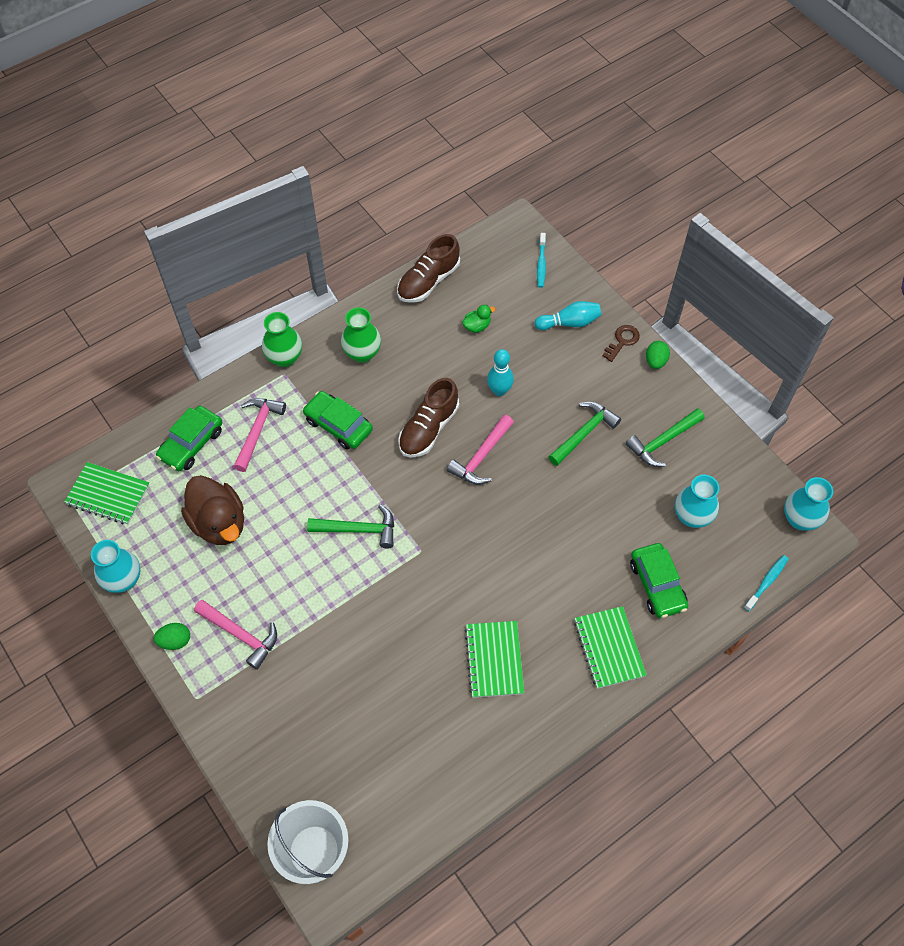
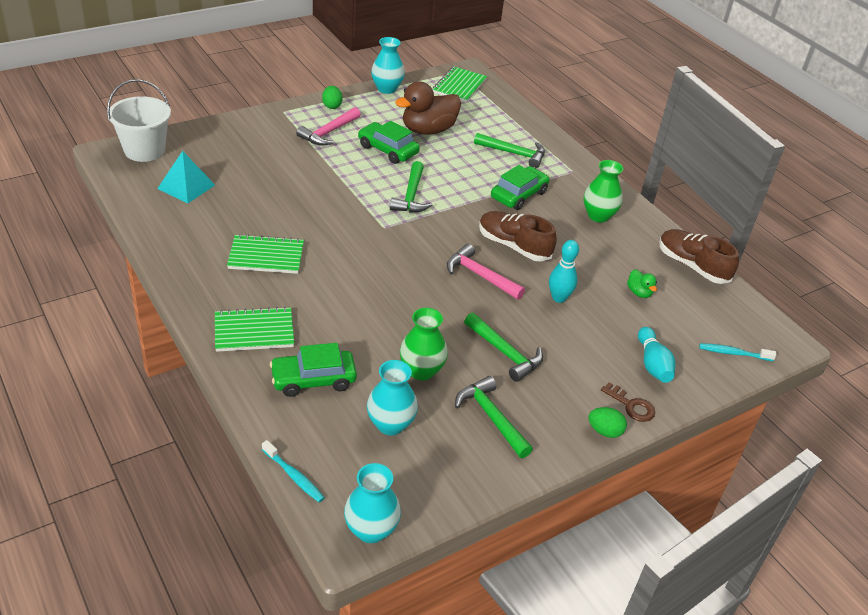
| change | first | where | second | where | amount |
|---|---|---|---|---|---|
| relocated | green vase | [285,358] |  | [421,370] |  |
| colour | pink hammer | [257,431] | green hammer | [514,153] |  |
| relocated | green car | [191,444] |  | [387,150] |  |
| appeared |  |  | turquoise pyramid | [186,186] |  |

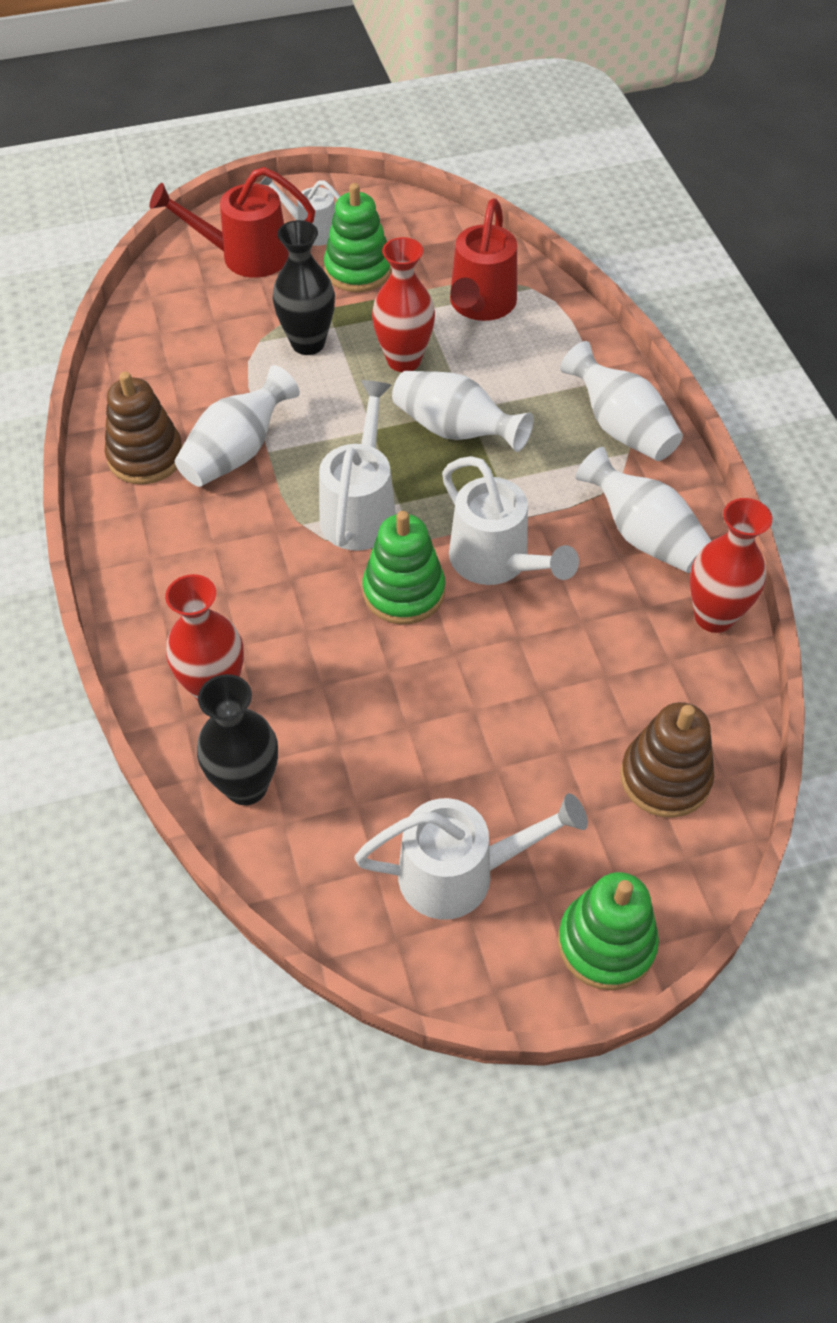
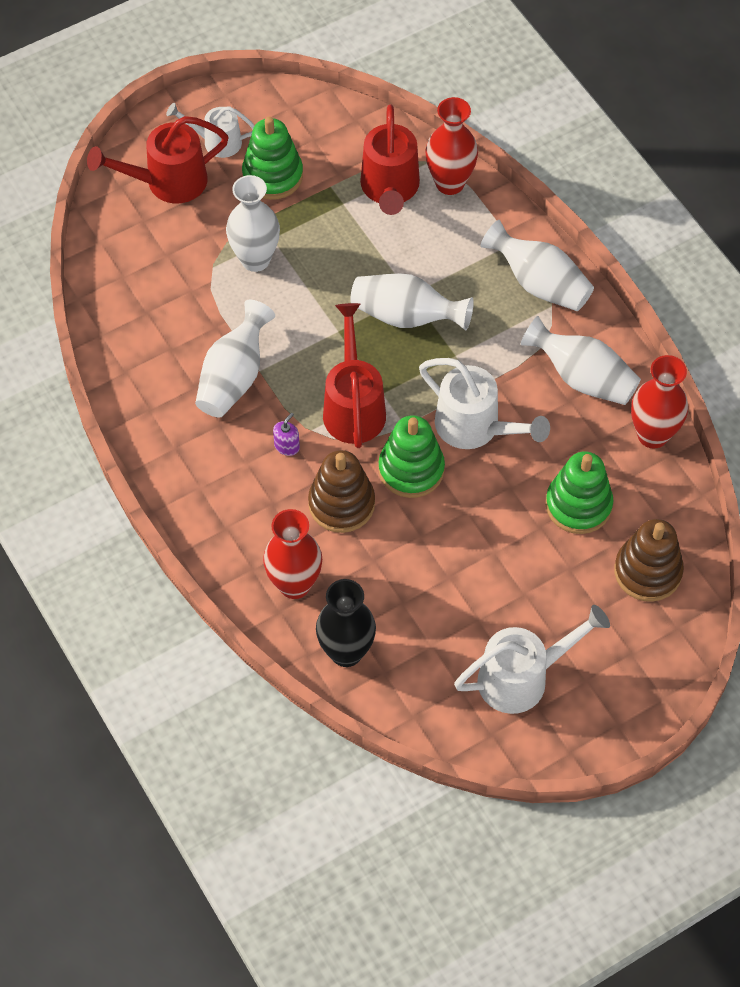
| change | first | where | second | where | amount |
|---|---|---|---|---|---|
| colour | black vase | [308,343] | white vase | [255,259] |  |
| relocated | red vase | [404,360] |  | [450,183] |  |
| relocated | brown stacking toy | [146,456] |  | [341,504] |  |
| colour | white watering can | [361,509] | red watering can | [353,406] |  |
| relocated | green stacking toy | [606,943] |  | [578,505] |  |
| appeared |  |  | purple soap dispenser | [287,446] |  |

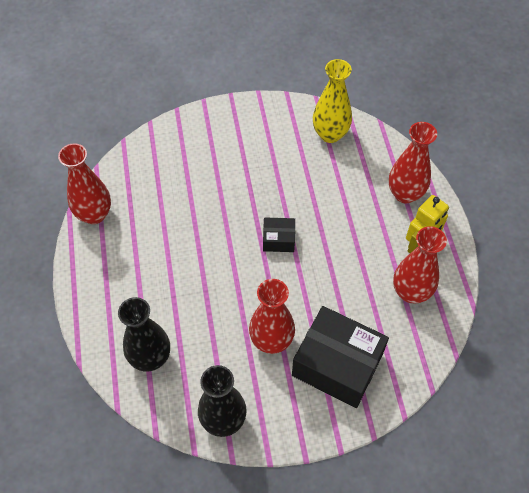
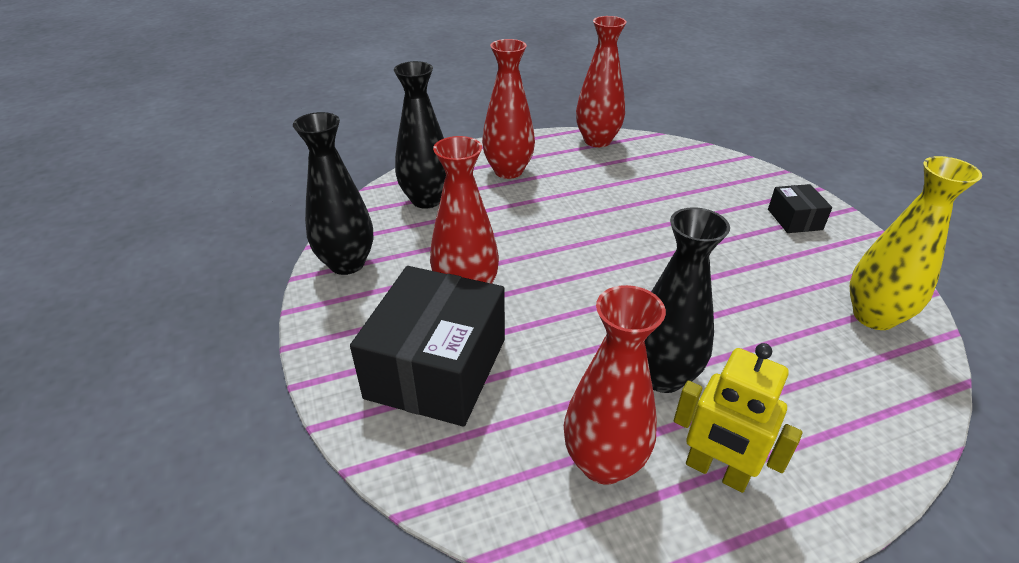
| change | first | where | second | where | amount |
|---|---|---|---|---|---|
| relocated | red vase | [405,194] |  | [508,171] |  |
| relocated | black box | [278,239] |  | [794,219] |  |
| appeared |  |  | black vase | [662,376] |  |

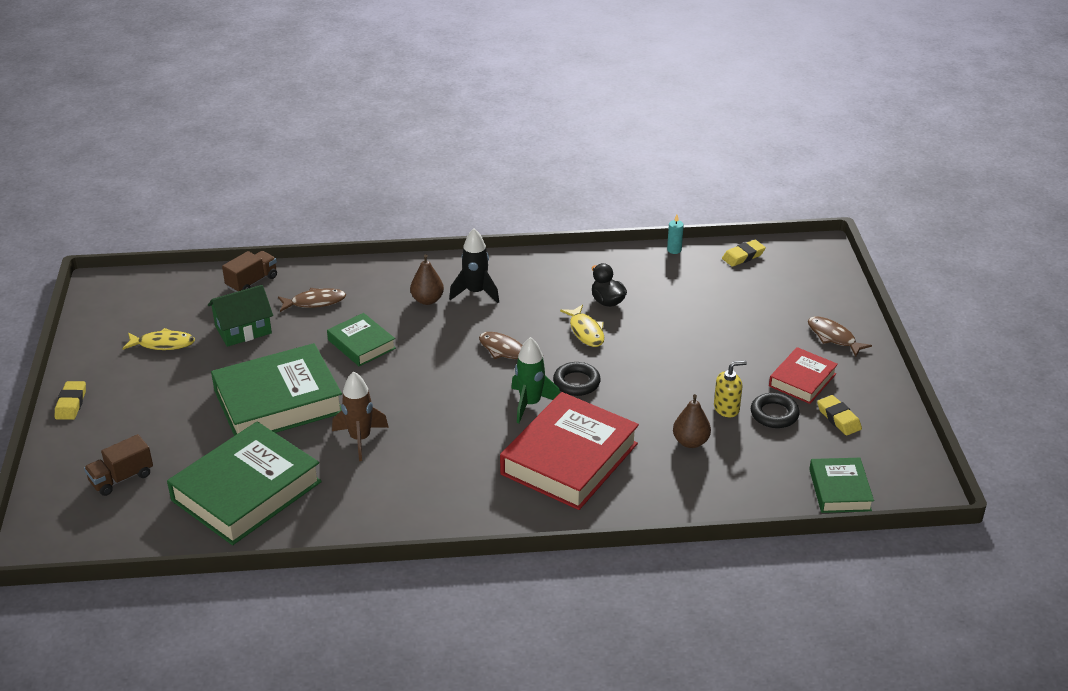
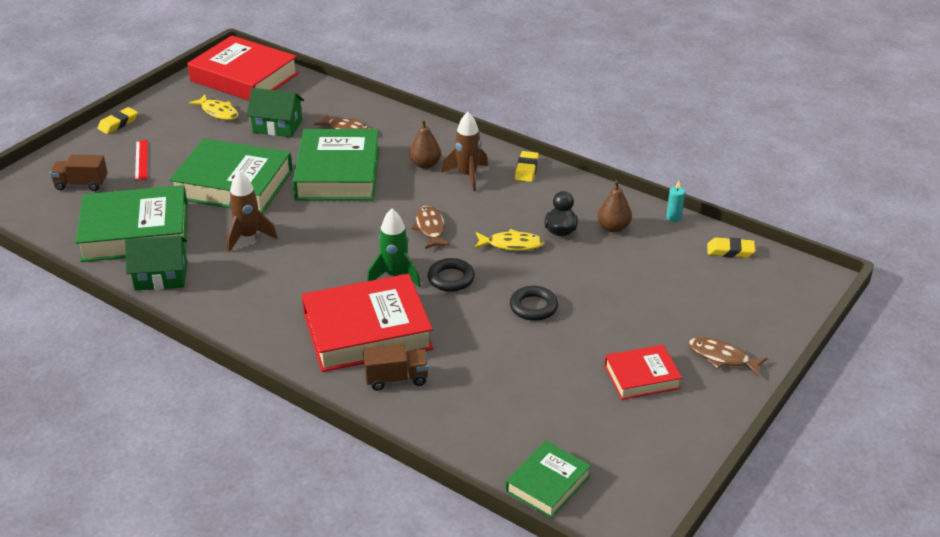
| change | first | where | second | where | amount |
|---|---|---|---|---|---|
| colour | black rocket | [475,292] | brown rocket | [467,176] |  |
| relocated | brown truck | [252,282] |  | [396,378] |  |
| spun | yellow fish | [585,331] |  | [511,244] | 105 degrees counterclockwise |
| size | green book | [361,344] |  | [338,173] | x1.87 |
| spun | brown fish | [833,337] |  | [722,357] | 60 degrees counterclockwise |
| missing | yellow soap dispenser | [726,408] |  |  |  |
| relocated | black ring | [774,414] |  | [533,307] |  |
| relocated | brown pear | [690,442] |  | [613,227] |  |
| relocated | yellow eraser | [838,418] |  | [526,169] |  |
| appeared |  |  | red book | [244,77] |  |
| appeared |  |  | red ruler | [141,160] |  |
| appeared |  |  | green house | [161,276] |  |

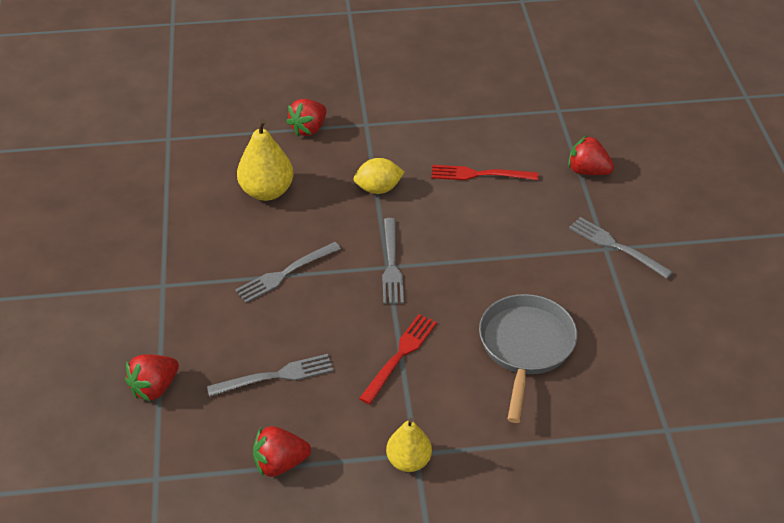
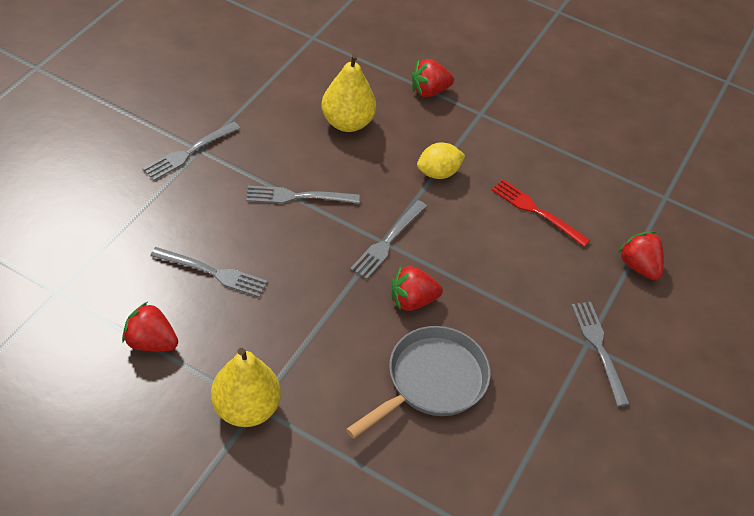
| change | first | where | second | where | amount |
|---|---|---|---|---|---|
| spun | yellow lemon | [378,189] |  | [438,173] | 45 degrees counterclockwise |
| missing | red fork | [400,355] |  |  |  |
| relocated | red strawberry | [154,388] |  | [412,300] |  |
| size | yellow pear | [408,461] |  | [246,408] | x1.52 |
| appeared |  |  | grey fork | [189,152] |  |

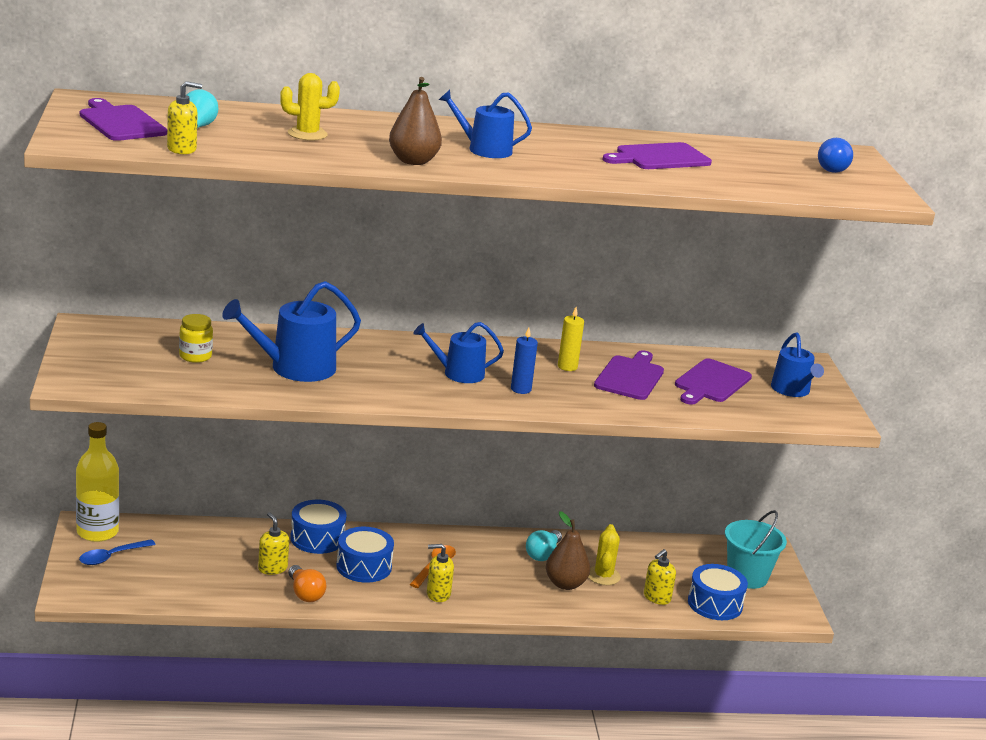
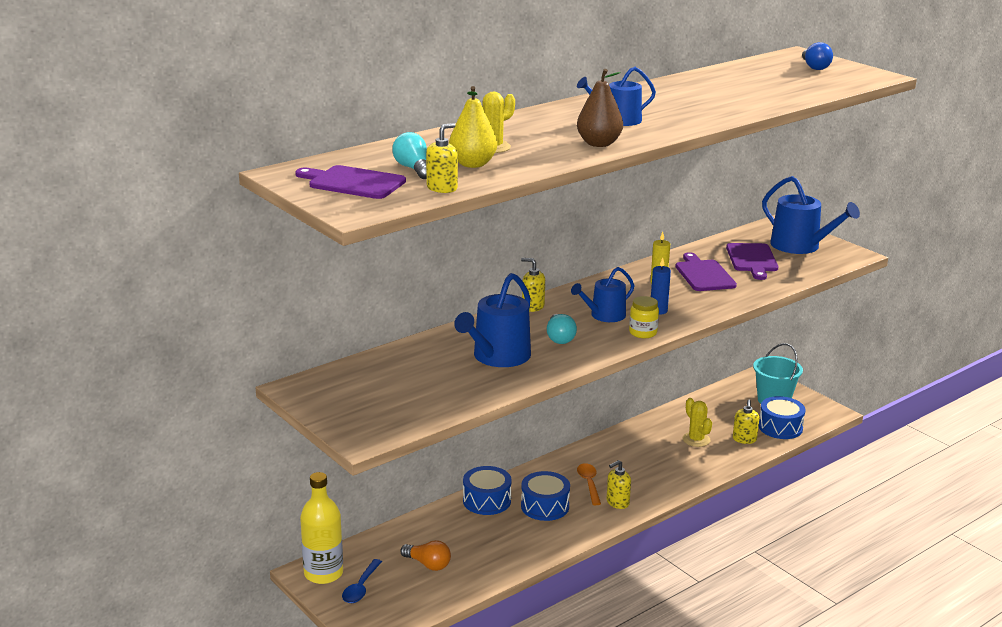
| change | first | where | second | where | amount |
|---|---|---|---|---|---|
| missing | purple cutting board | [659,157] |  |  |  |
| relocated | yellow jar | [195,356] |  | [643,333] |  |
| size | blue watering can | [792,390] |  | [800,246] | x1.56 |
| missing | brown pear | [565,584] |  |  |  |
| relocated | yellow soap dispenser | [272,568] |  | [532,306] |  |
| relocated | turquoise light bulb | [543,554] |  | [559,338] |  |
| relocated | orange light bulb | [305,593] |  | [428,564] |  |
| appeared |  |  | yellow pear | [472,164] |  |

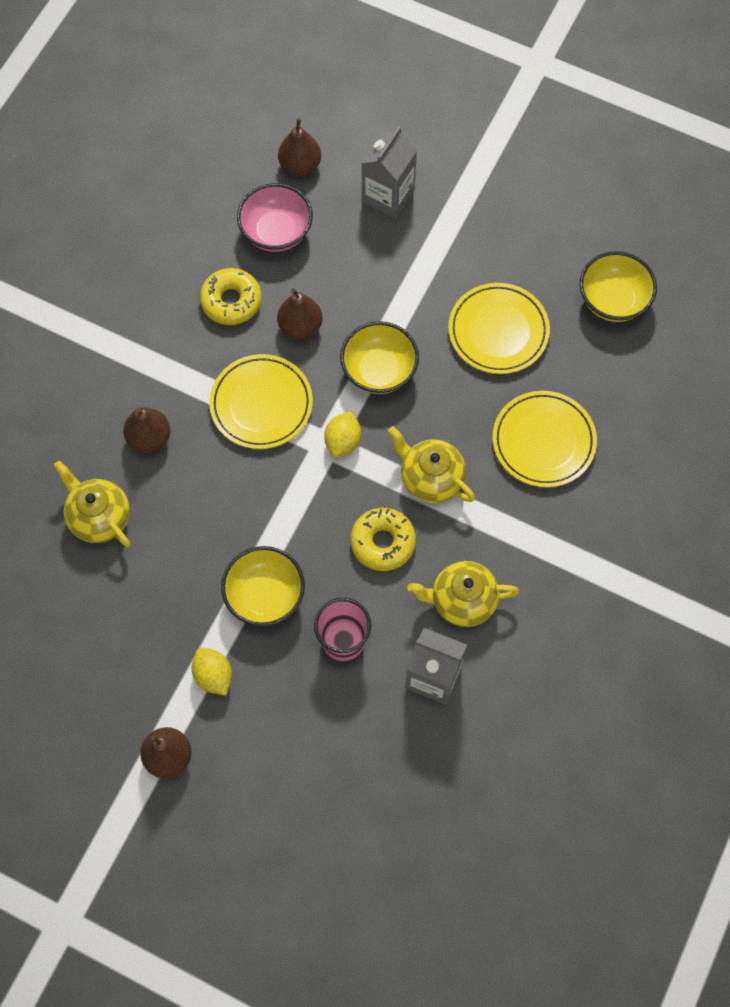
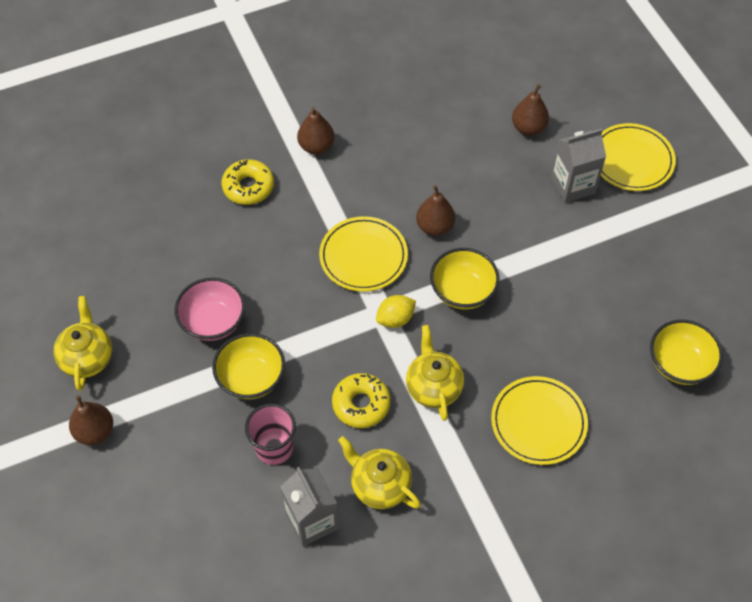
| change | first | where | second | where | amount |
|---|---|---|---|---|---|
| relocated | pink bowl | [276,232] |  | [213,322] |  |
| relocated | yellow donut | [231,301] |  | [248,187] |  |
| relocated | yellow plate | [498,331] |  | [631,160] |  |
| relocated | brown pear | [149,438] |  | [316,146] |  |
| relocated | yellow teapot | [99,517] |  | [87,358] |  |
| missing | yellow lemon | [213,676] |  |  |  |

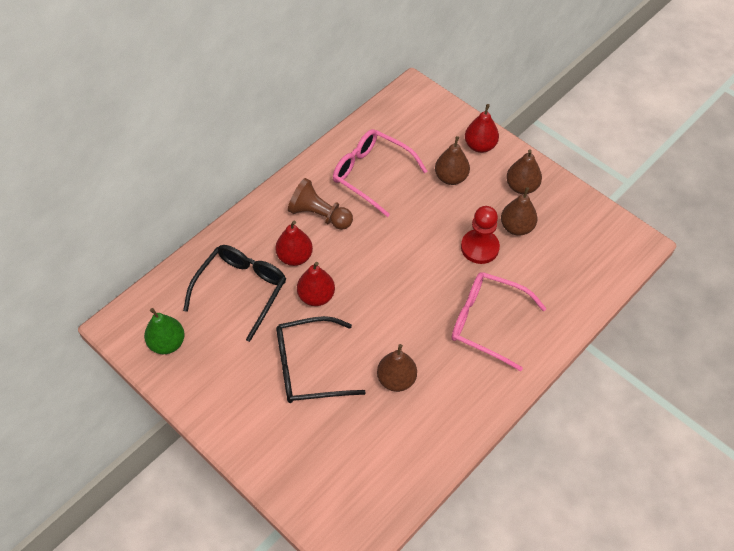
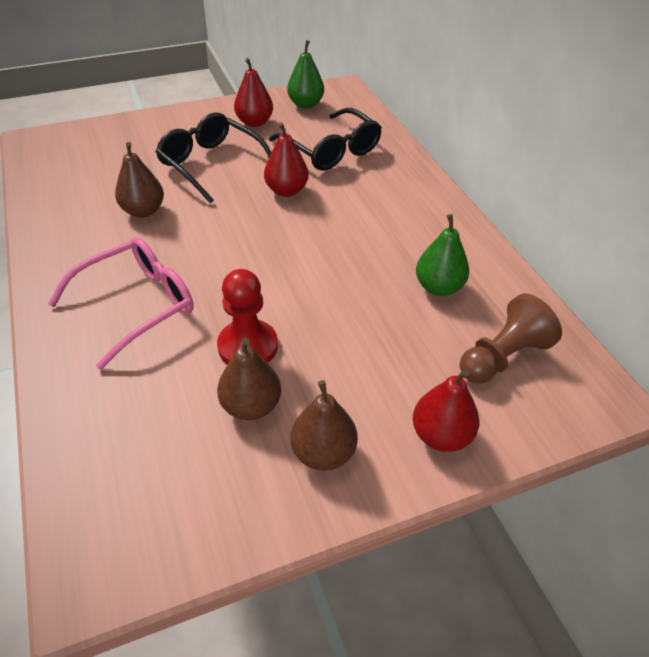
| change | first | where | second | where | amount |
|---|---|---|---|---|---|
| exchanged | pink glasses | [372,174] | green pear | [438,287] |  |
| missing | brown pear | [451,177] |  |  |  |
| relocated | brown pawn | [319,215] |  | [502,357] |  |
| relocated | red pear | [295,257] |  | [254,122] |  |
| spun | black glasses | [309,367] |  | [211,164] | 60 degrees counterclockwise |

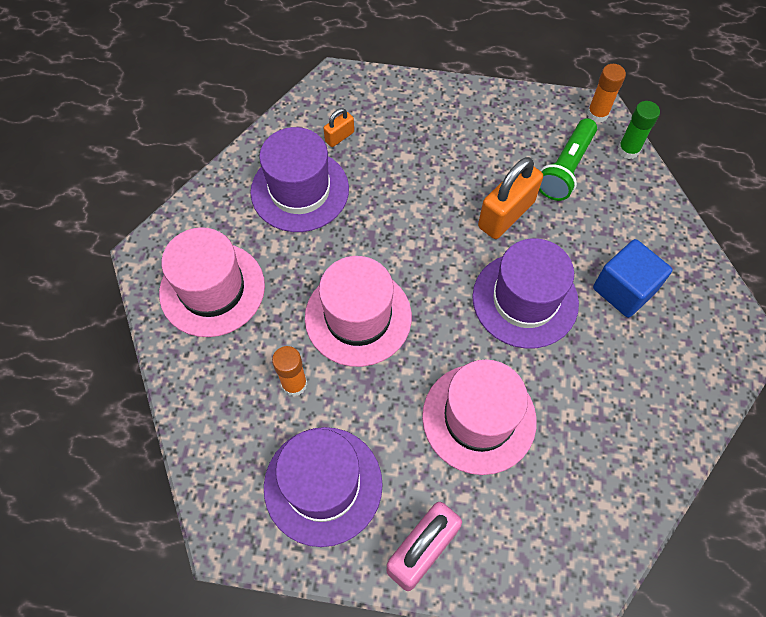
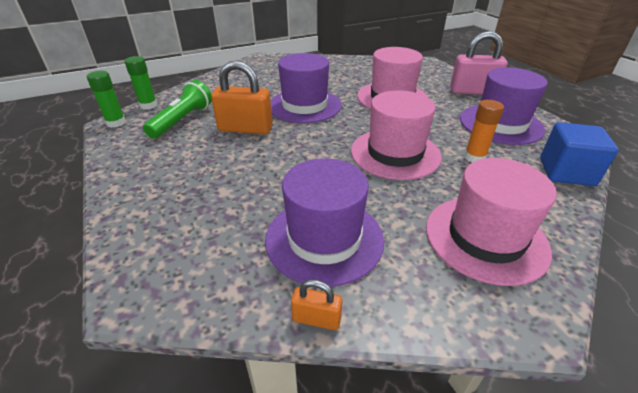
| change | first | where | second | where | amount |
|---|---|---|---|---|---|
| colour | orange glue stick | [597,114] | green glue stick | [116,123] |  |
| relocated | orange padlock | [339,137] |  | [316,319] |  |
| spun | green flashlight | [565,168] |  | [182,120] | 60 degrees counterclockwise |
| relocated | blue cube | [624,289] |  | [566,172] |  |

